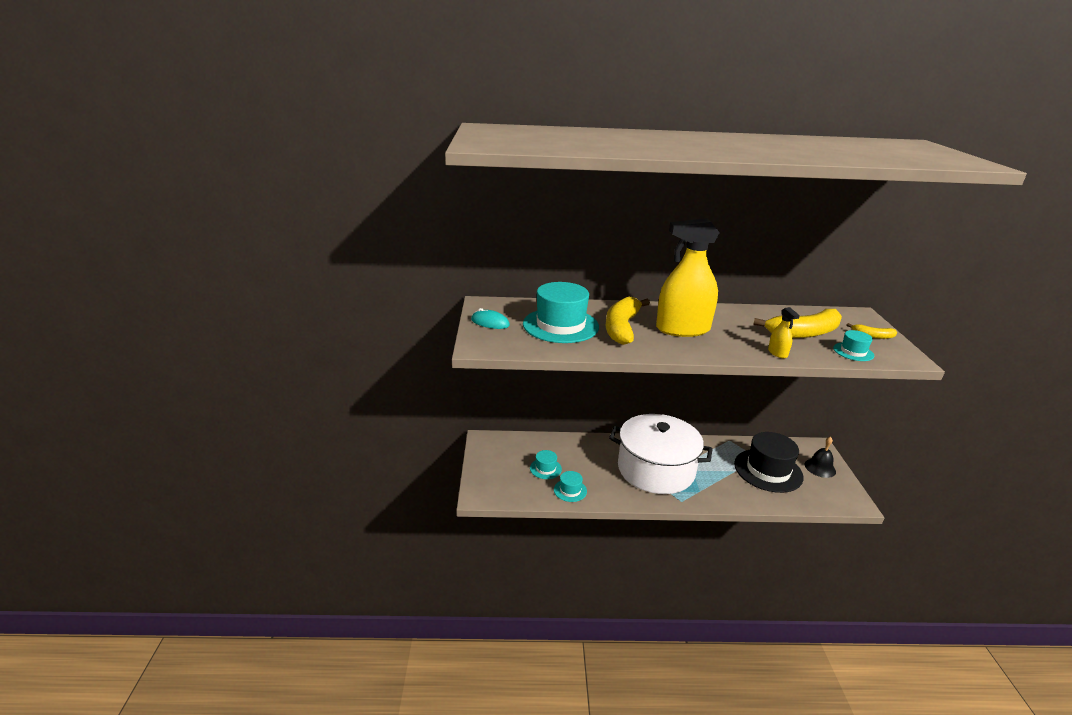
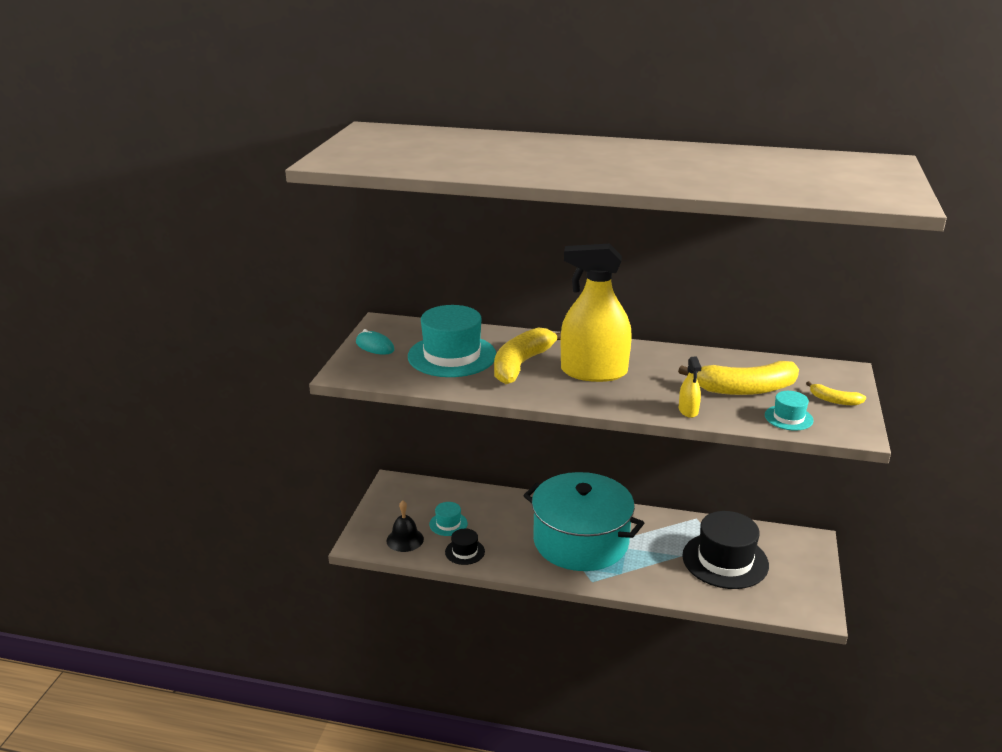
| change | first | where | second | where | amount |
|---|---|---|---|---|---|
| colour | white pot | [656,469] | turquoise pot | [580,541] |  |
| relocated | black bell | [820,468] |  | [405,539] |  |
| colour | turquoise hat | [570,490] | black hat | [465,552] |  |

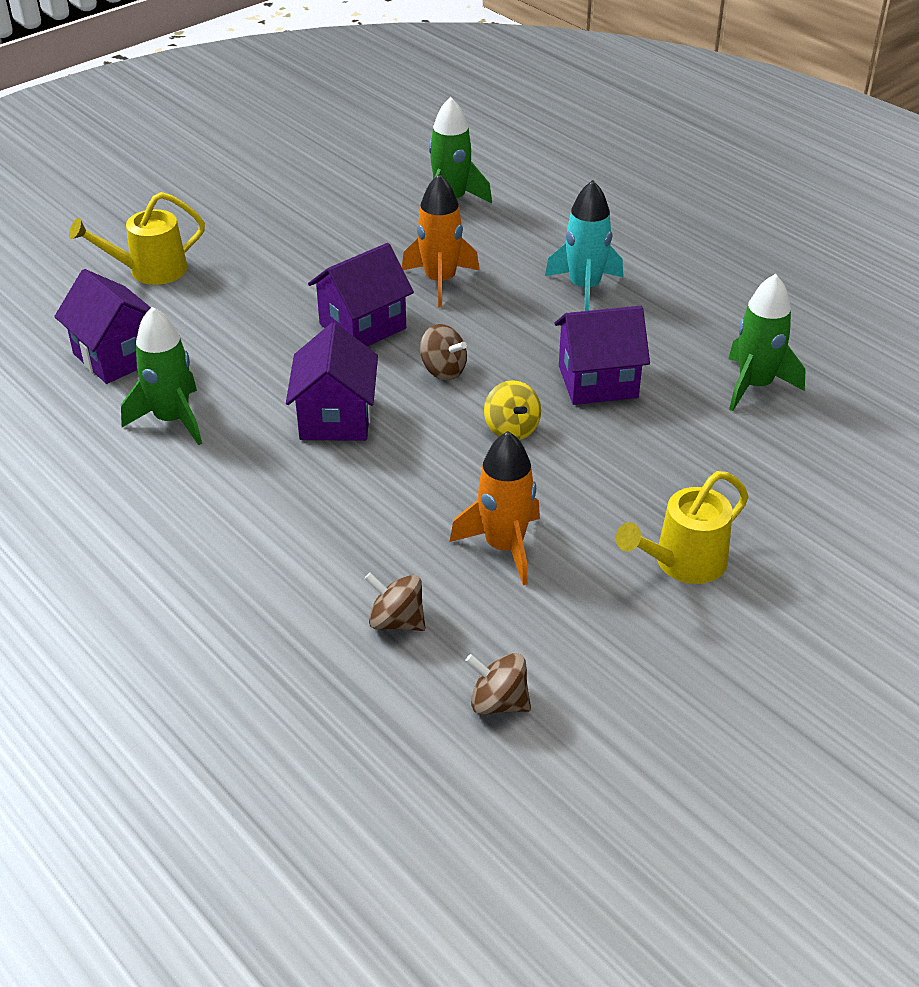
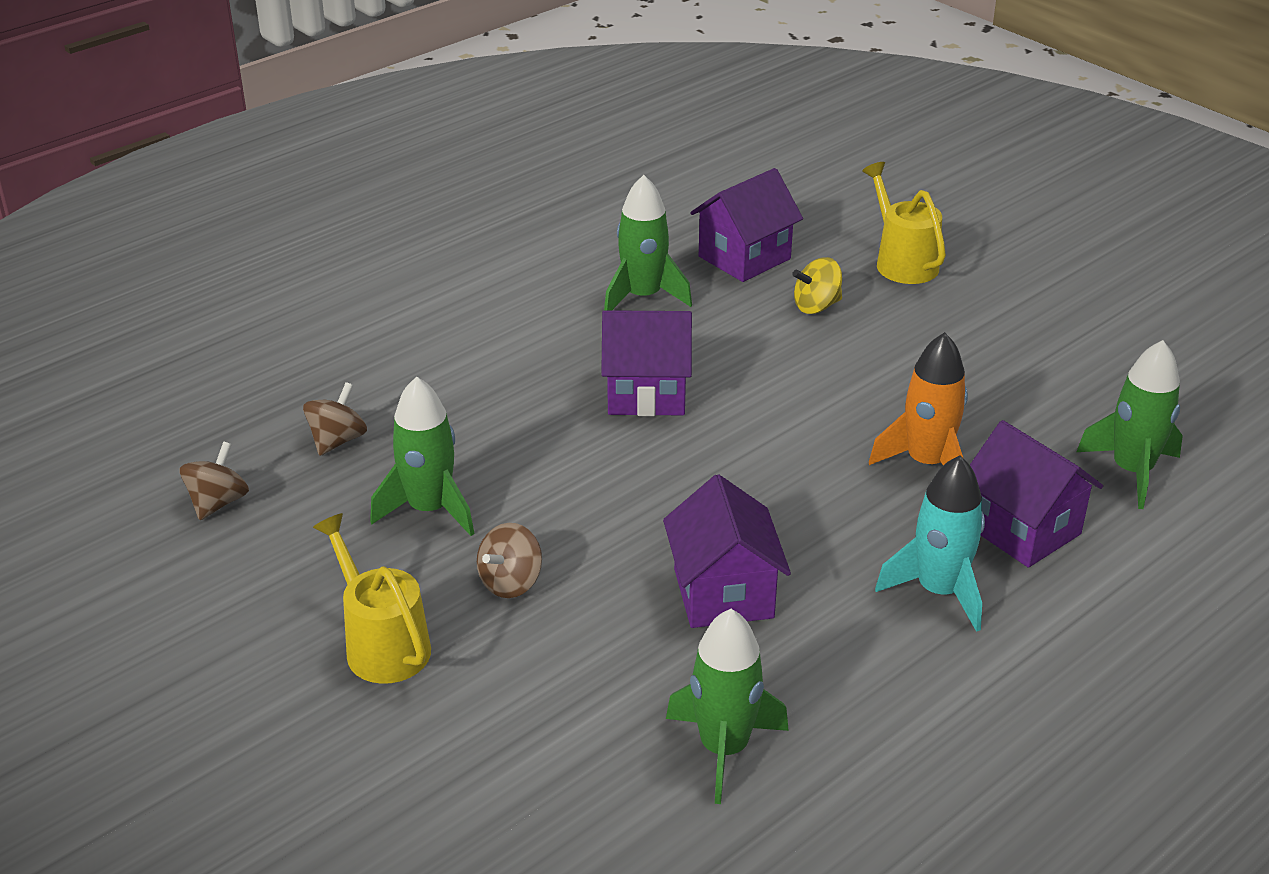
| change | first | where | second | where | amount |
|---|---|---|---|---|---|
| relocated | purple house | [363,326] |  | [1022,529] |  |
| relocated | brown spinning top | [443,370] |  | [511,582] |  |
| relocated | yellow spinning top | [511,429] |  | [816,306] |  |
| colour | orange rocket | [504,547] | green rocket | [429,509] |  |

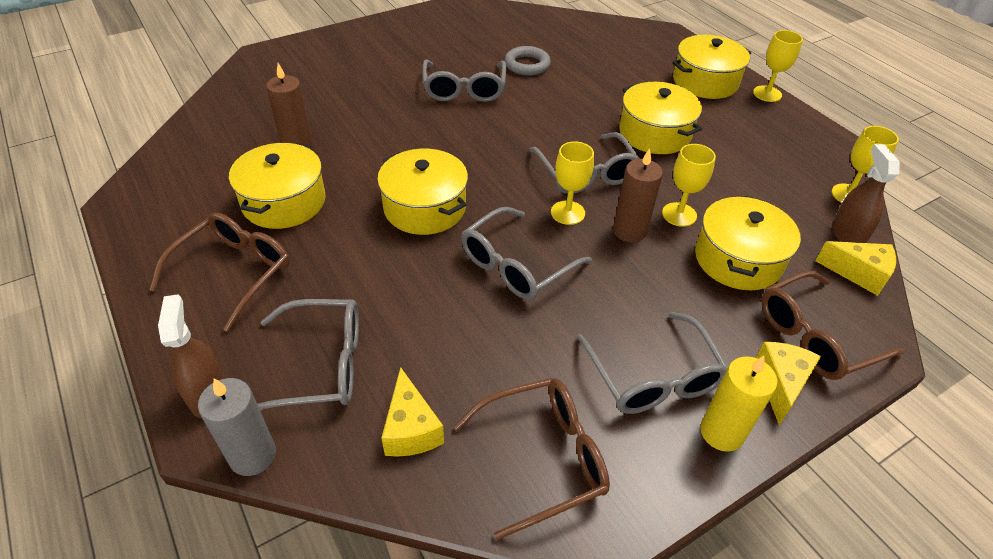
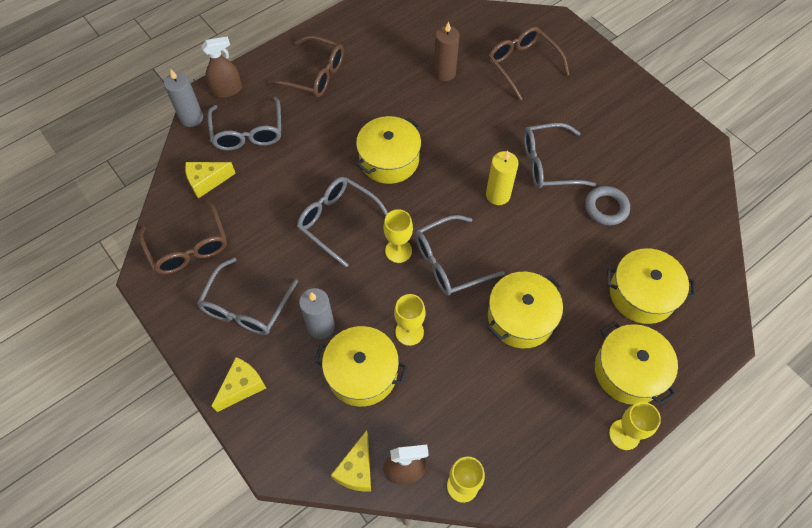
| change | first | where | second | where | amount |
|---|---|---|---|---|---|
| relocated | yellow pot | [284,202] |  | [642,294] |  |
| missing | brown candle | [629,231] |  |  |  |
| relocated | brown glasses | [816,336] |  | [523,65] |  |
| spun | grey glasses | [652,376] |  | [246,306] | 45 degrees counterclockwise |
| spun | yellow cheese | [780,384] |  | [242,387] | 60 degrees counterclockwise |
| relocated | yellow candle | [721,432] |  | [498,195] |  |
| appeared |  |  | grey candle | [321,326] |  |

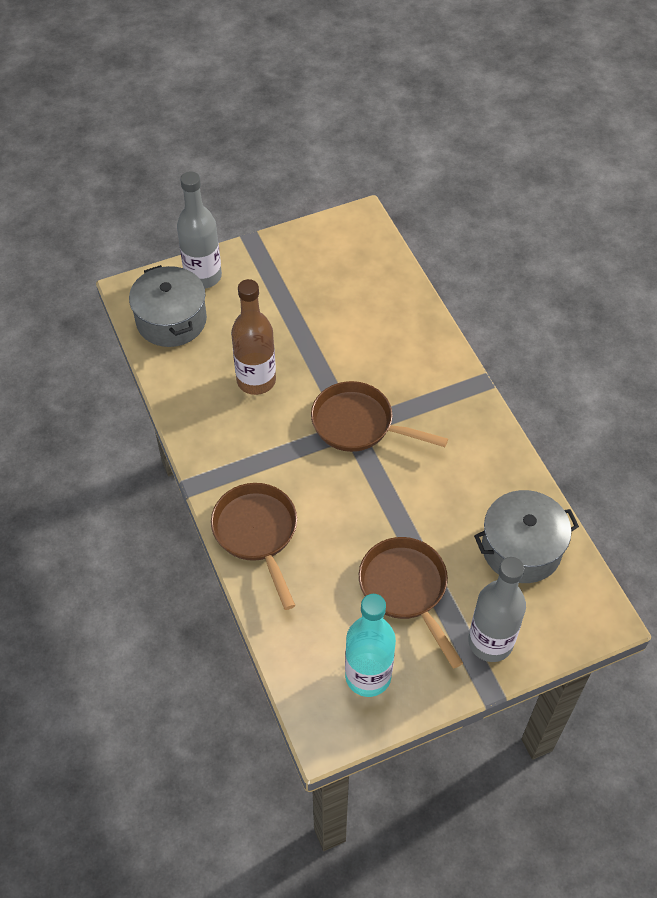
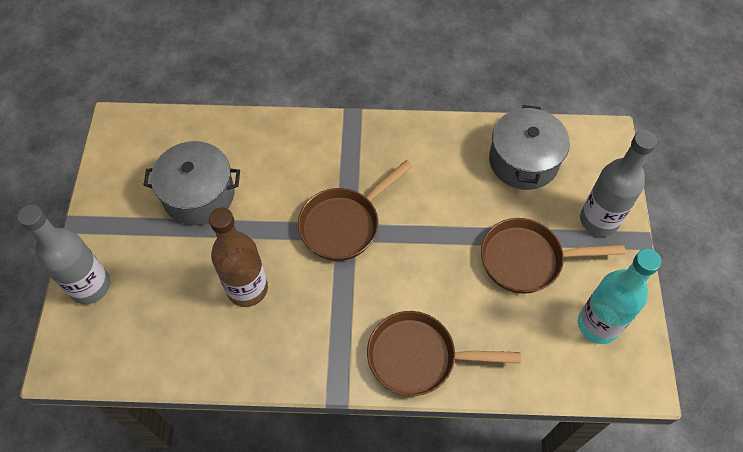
| change | first | where | second | where | amount |
|---|---|---|---|---|---|
| relocated | grey pot | [171,320] |  | [199,194] |  |

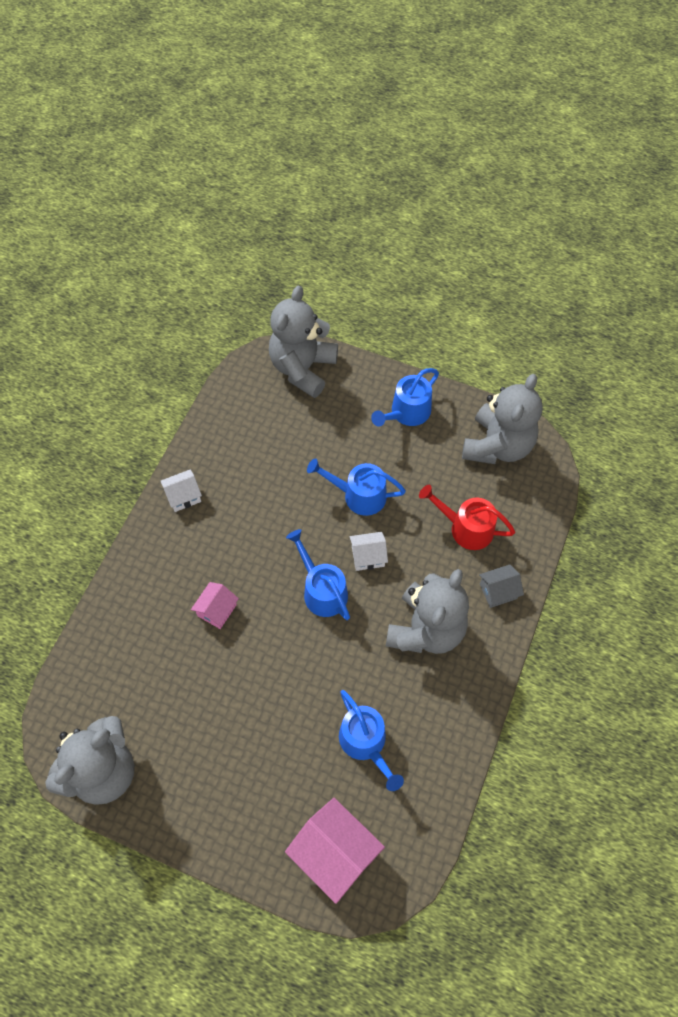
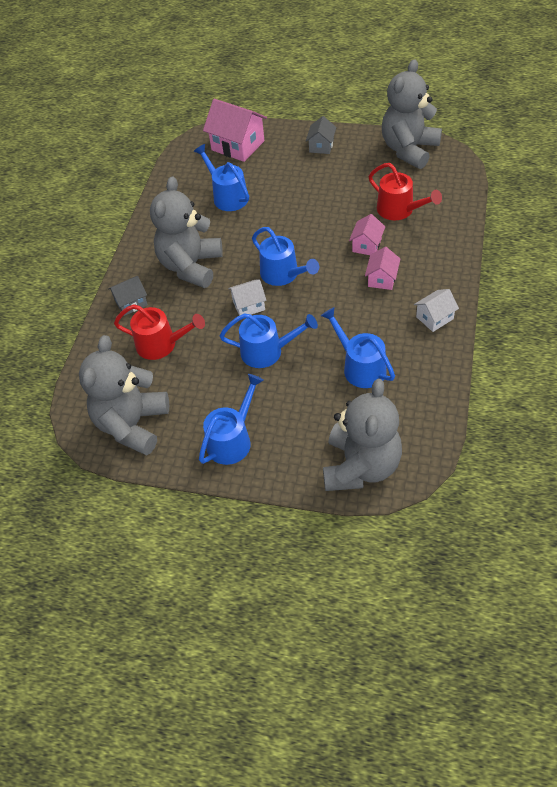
| change | first | where | second | where | amount |
|---|---|---|---|---|---|
| appeared |  |  | grey house | [321,146] |  |
| appeared |  |  | red watering can | [399,210] |  |
| appeared |  |  | pink house | [382,279] |  |
| appeared |  |  | blue watering can | [360,367] |  |

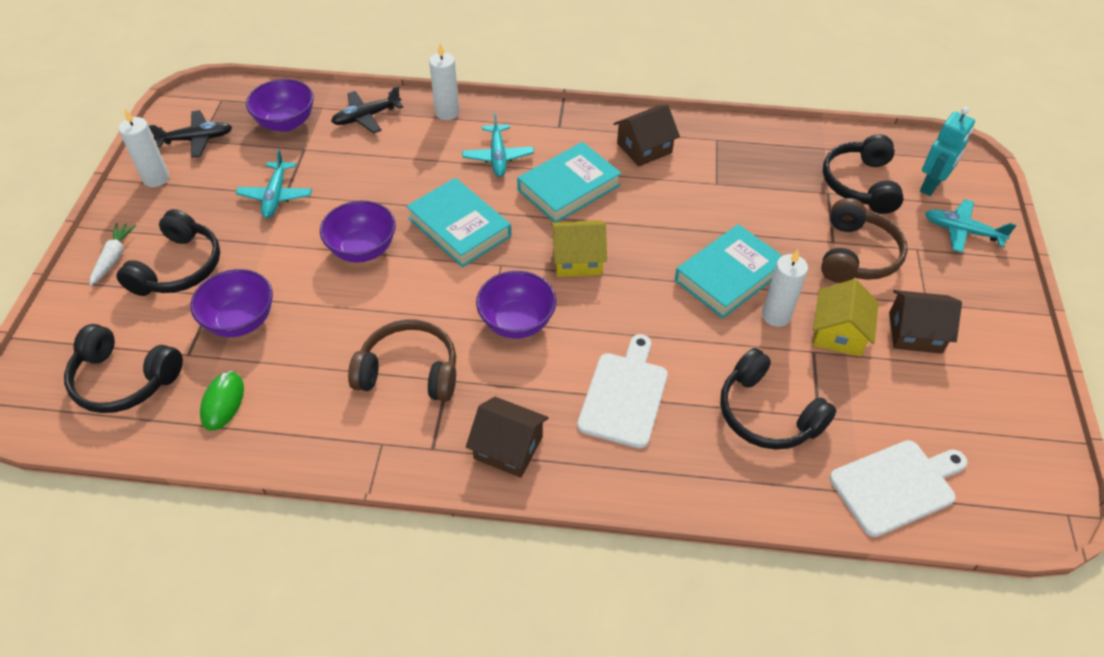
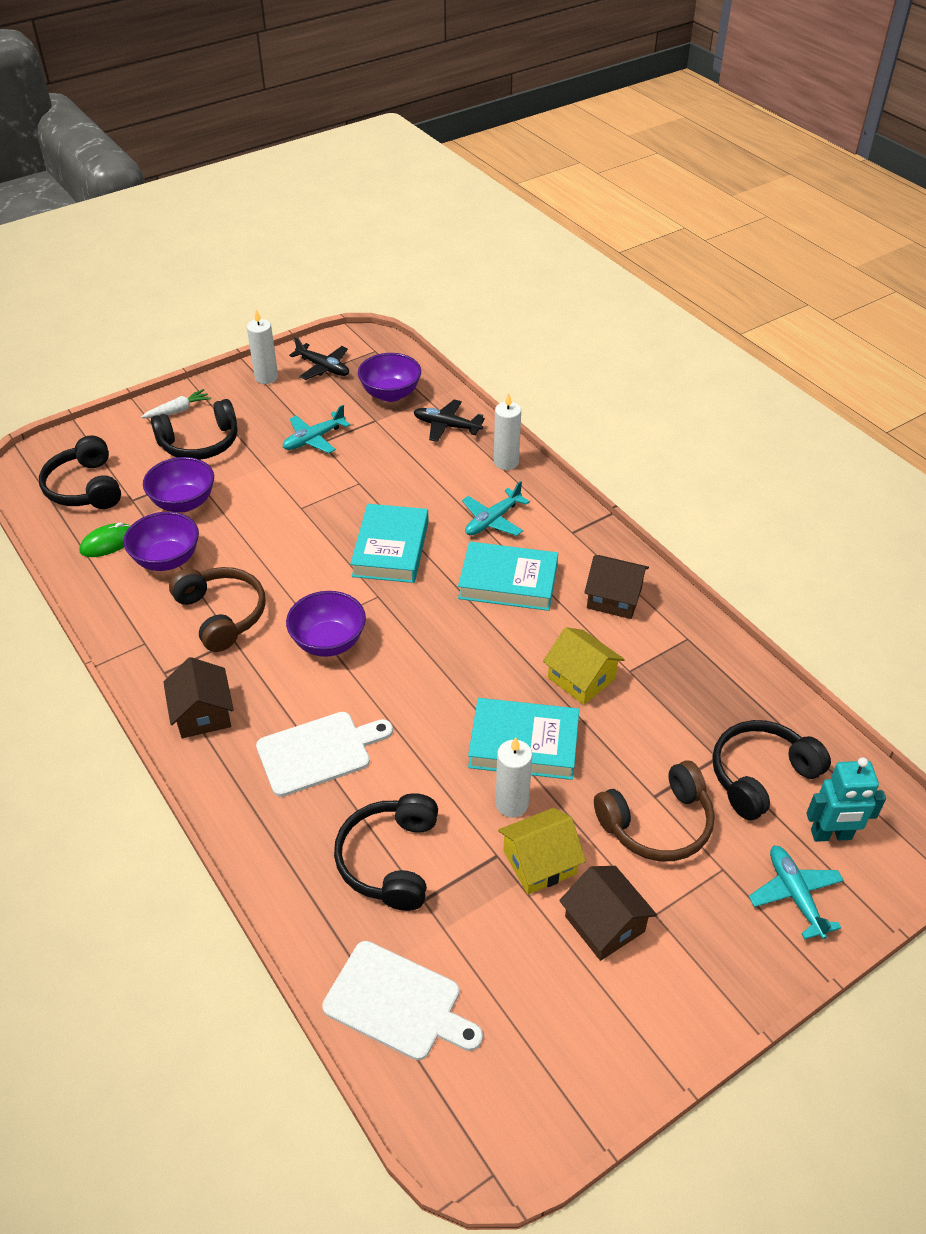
| change | first | where | second | where | amount |
|---|---|---|---|---|---|
| relocated | purple bowl | [362,249] |  | [167,560] |  |
| relocated | yellow house | [577,259] |  | [581,678] |  |

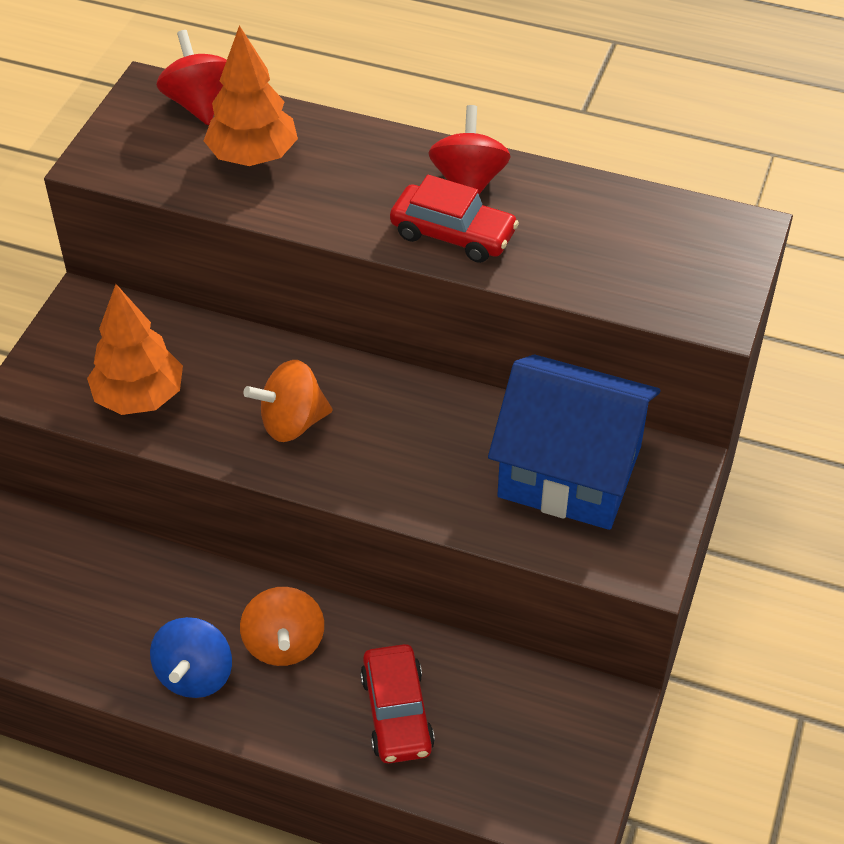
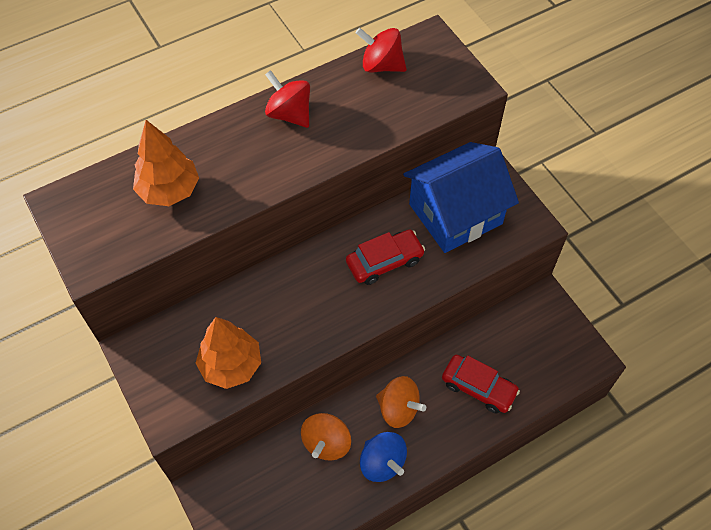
| change | first | where | second | where | amount |
|---|---|---|---|---|---|
| relocated | red spinning top | [198,103] |  | [381,65] |  |
| relocated | red car | [453,234] |  | [384,261] |  |
| relocated | orange spinning top | [292,423] |  | [326,443] |  |

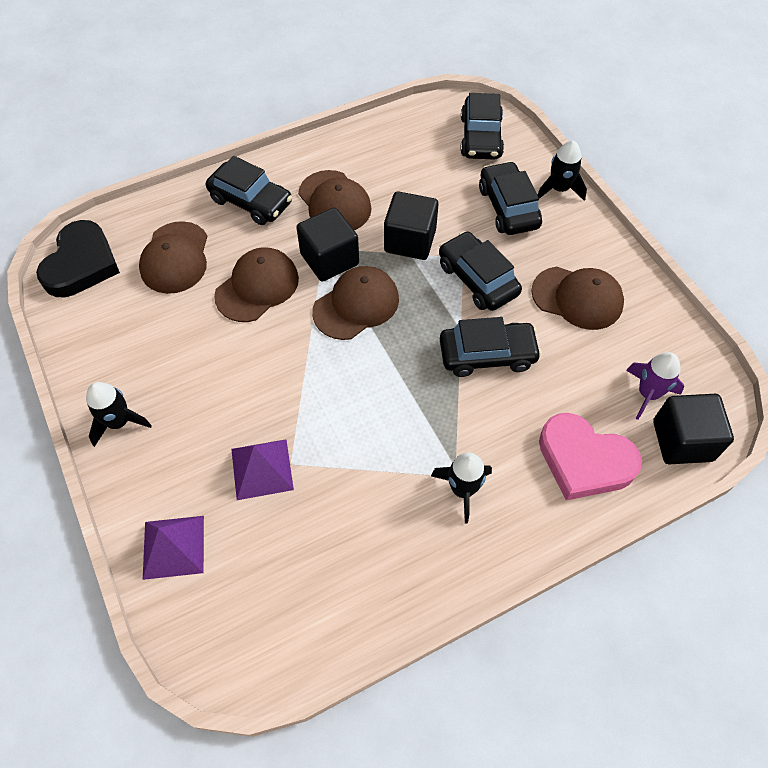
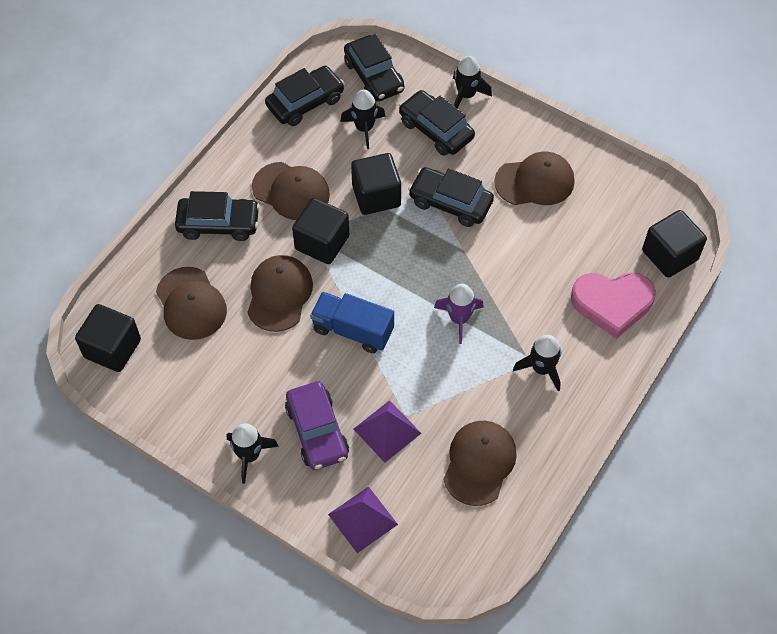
| change | first | where | second | where | amount |
|---|---|---|---|---|---|
| exchanged | black heart | [81,264] | black cube | [112,348] |  |
| relocated | brown cap | [356,305] |  | [479,463] |  |
| relocated | black car | [487,355] |  | [305,102] |  |
| relocated | purple rocket | [647,393] |  | [459,319] |  |
| appeared |  |  | black rocket | [364,128] |  |
| appeared |  |  | blue truck | [353,330] |  |
| appeared |  |  | purple car | [317,431] |  |

